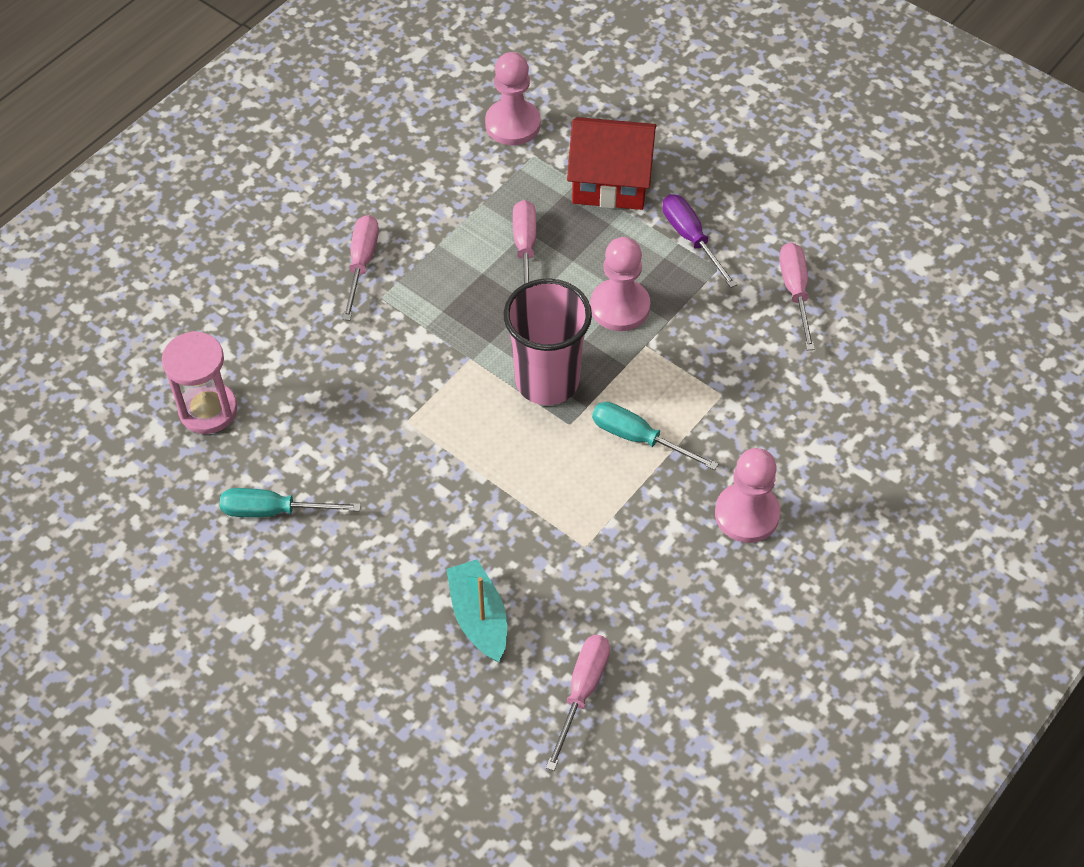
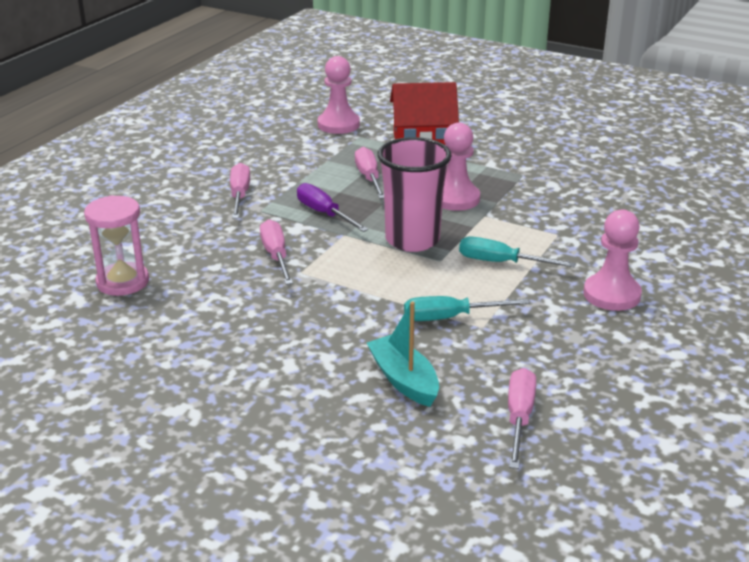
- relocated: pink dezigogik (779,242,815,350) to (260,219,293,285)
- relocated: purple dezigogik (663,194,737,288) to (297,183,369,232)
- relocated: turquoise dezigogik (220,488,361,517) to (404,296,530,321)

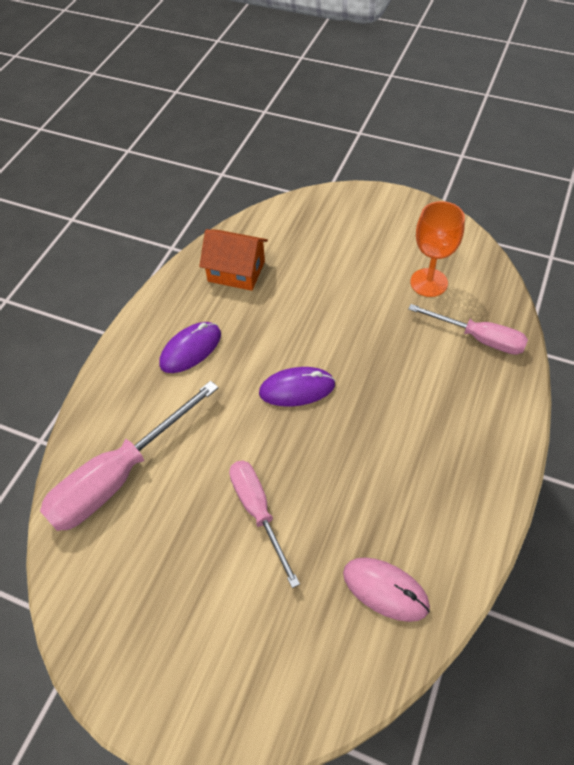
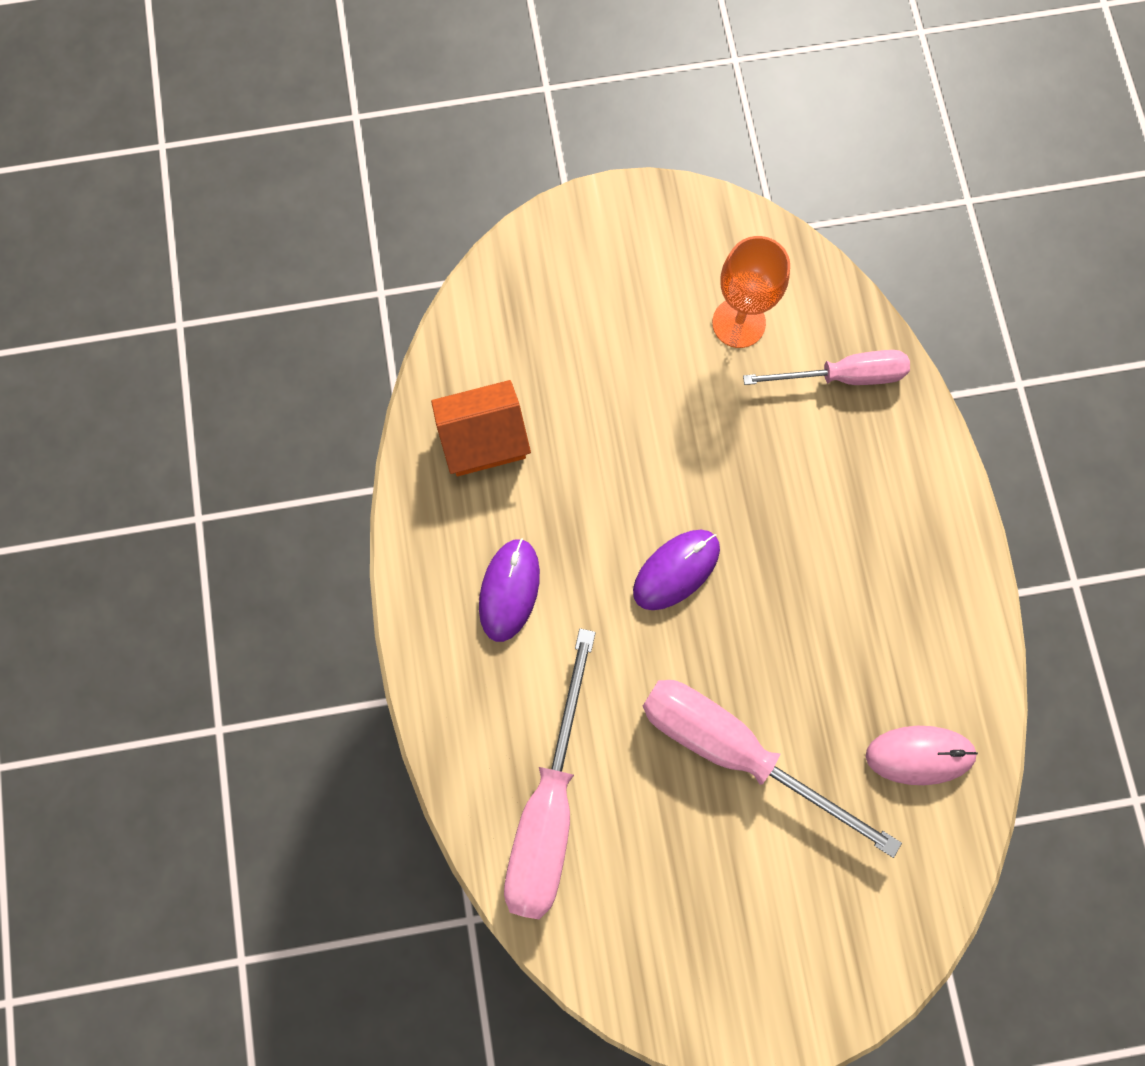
- size: pink dezigogik (229,460,300,588) = (643,680,902,858) x1.58

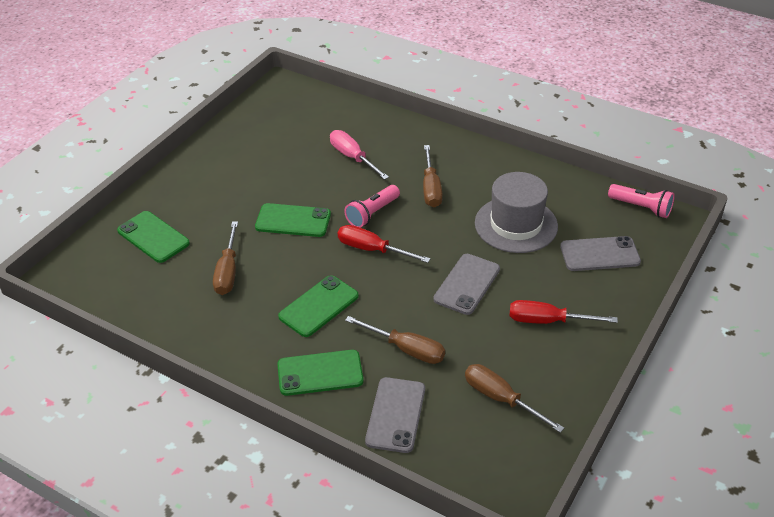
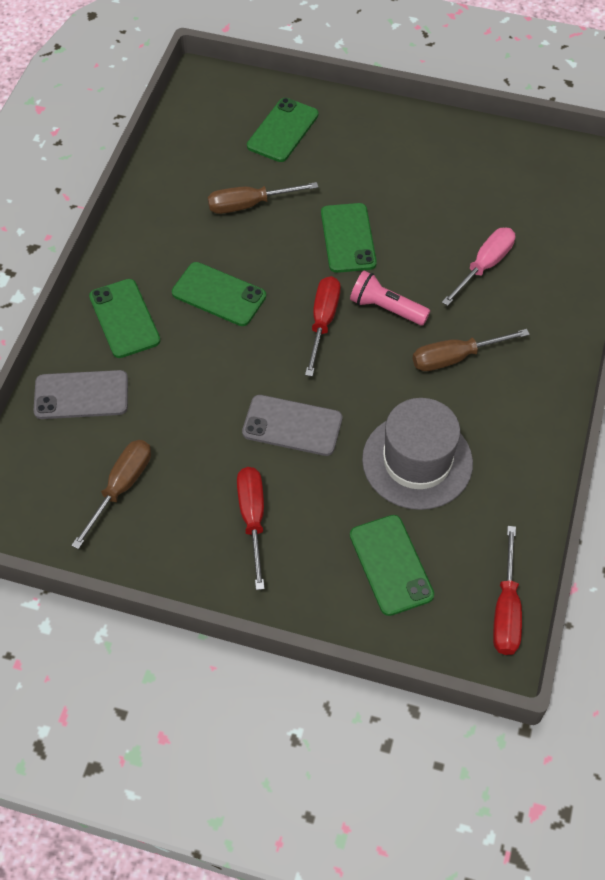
- colour: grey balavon (560,236,641,271) to green balavon (350,515,434,616)
- exchanged: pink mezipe (608,184,675,218) to red dezigogik (493,526,522,655)
- missing: brown dezigogik (345,316,445,364)

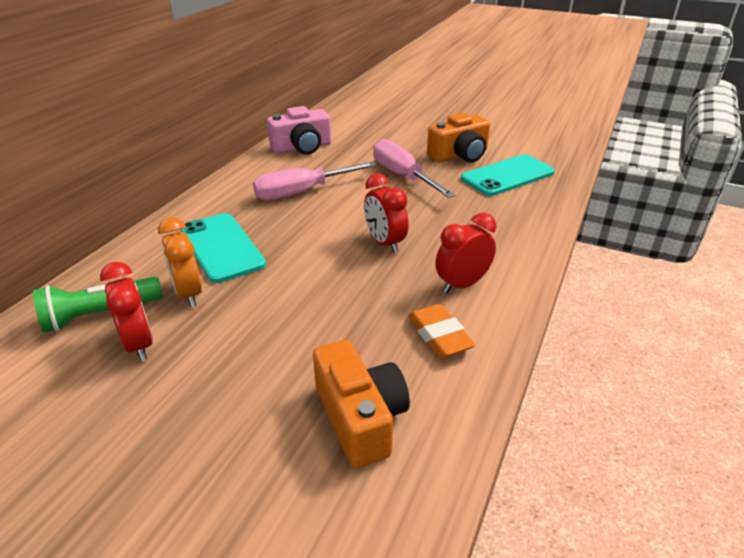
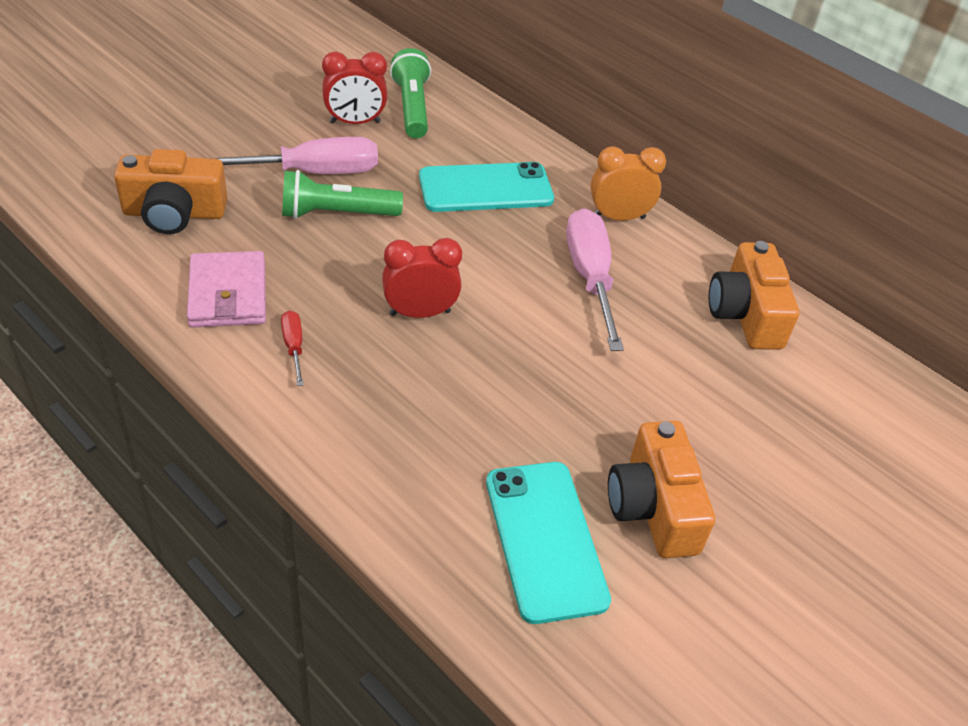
- exchanged: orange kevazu (408,304,475,358) to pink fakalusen (187,251,266,328)
- relocated: pink dezigogik (373,139,455,198) to (213,137,378,174)
- exchanged: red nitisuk (435,213,496,294) to red dezigogik (281,310,304,386)
- appeared: green mezipe (282,170,403,219)
- relocated: orange nitisuk (158,217,202,307) to (590,147,666,221)
- colour: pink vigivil (267,106,331,155) to orange vigivil (709,241,799,350)

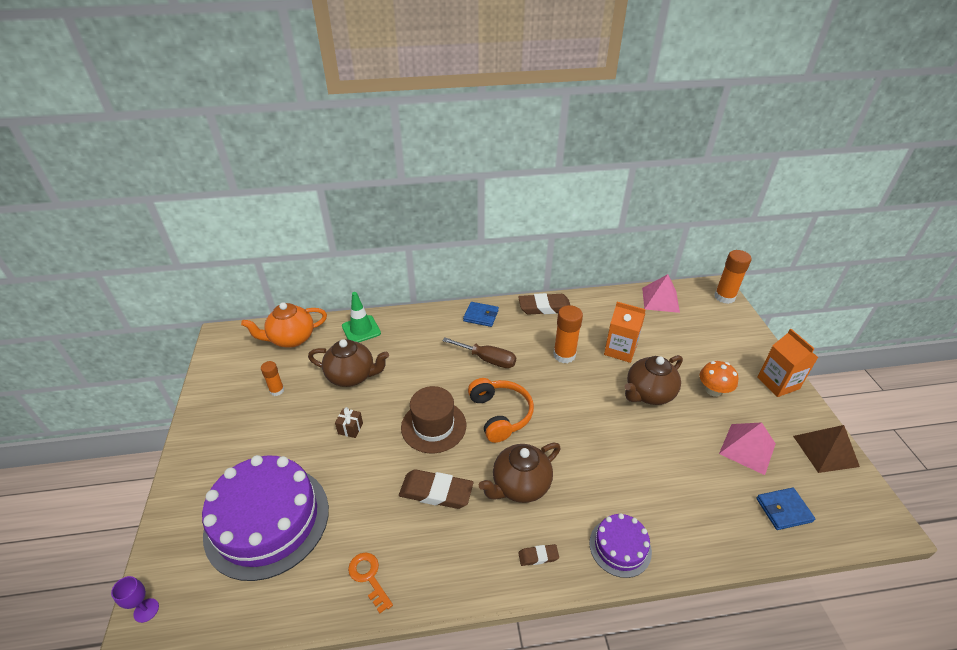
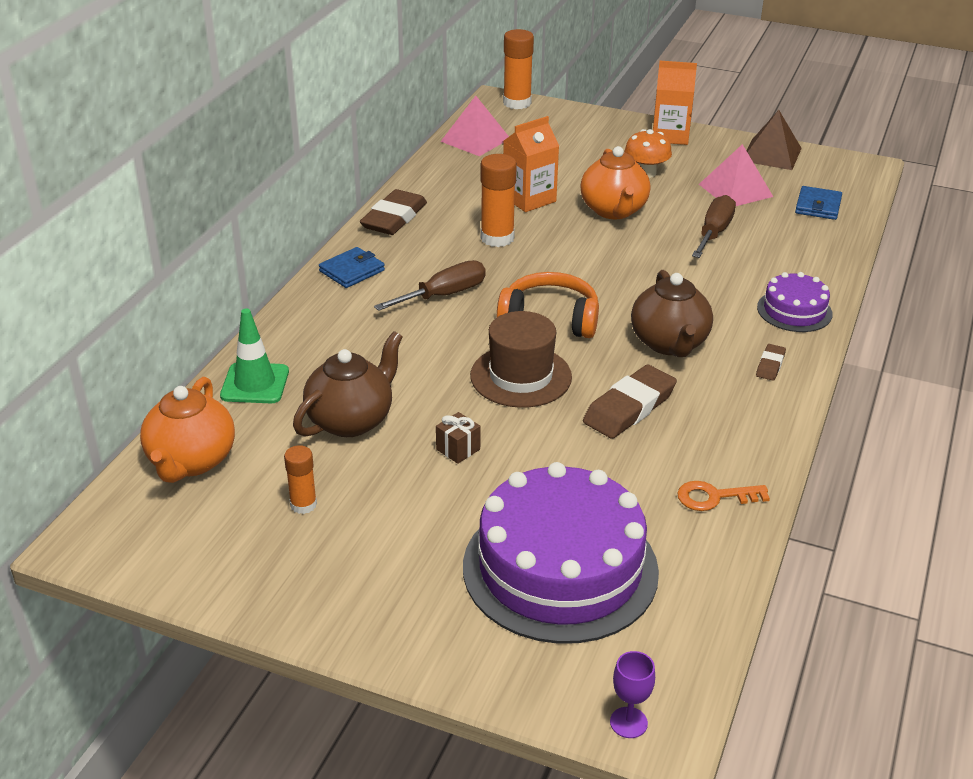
- colour: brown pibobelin (624,355,683,405) to orange pibobelin (580,146,651,219)
- appeared: brown dezigogik (692,195,736,258)

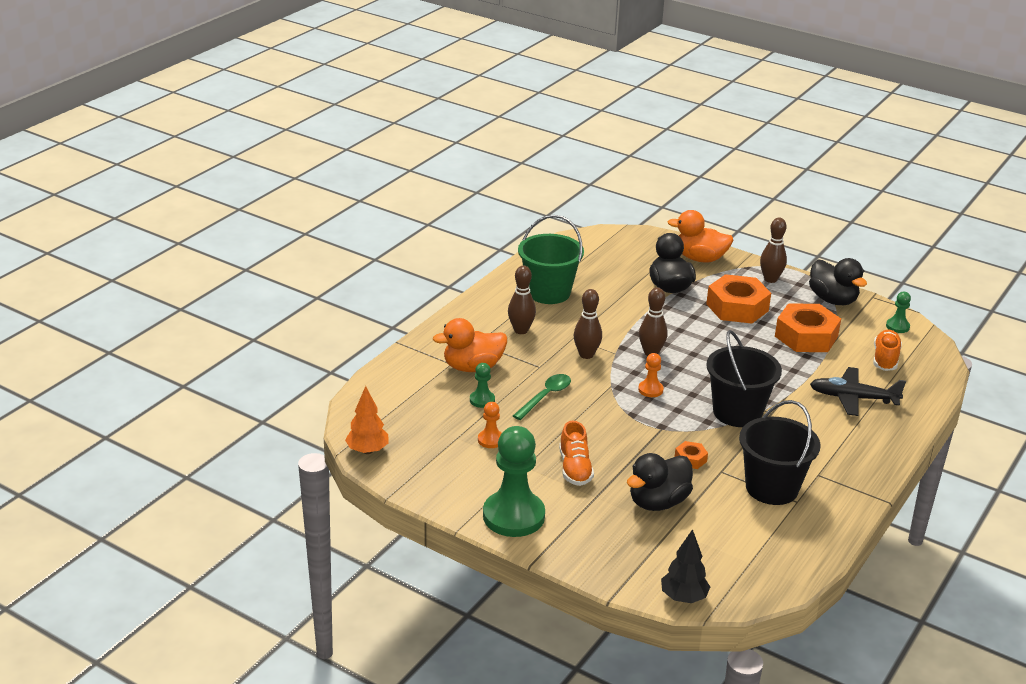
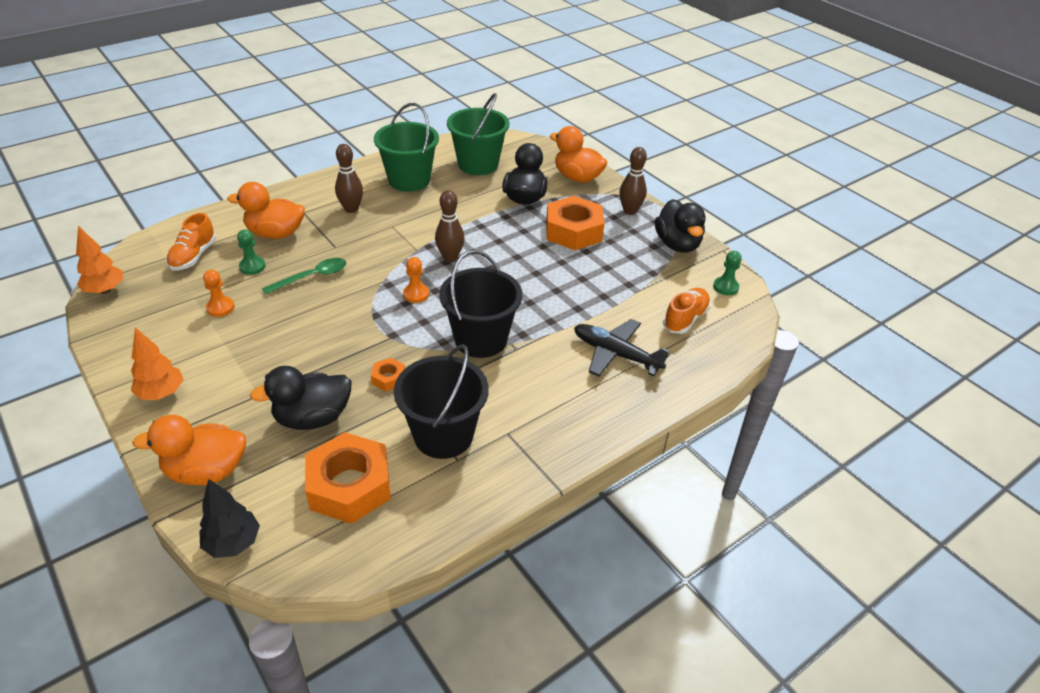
- exchanged: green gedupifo (483,426,545,537) to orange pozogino (131,327,184,400)
- appeared: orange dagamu (132,415,246,485)
- relocated: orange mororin (559,421,594,486) to (166,213,216,270)
- relocated: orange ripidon (775,303,841,352) to (305,432,391,524)
- appeared: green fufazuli (447,93,509,175)
- missing: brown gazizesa (574,289,602,359)

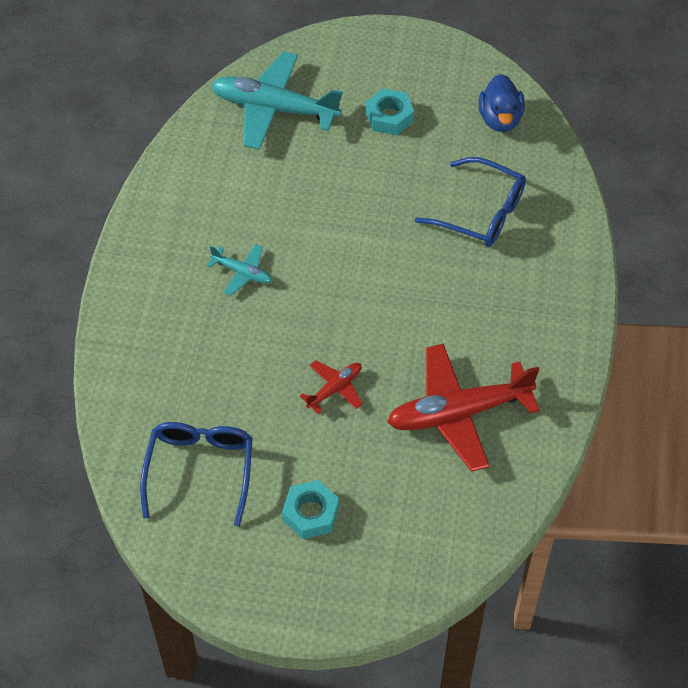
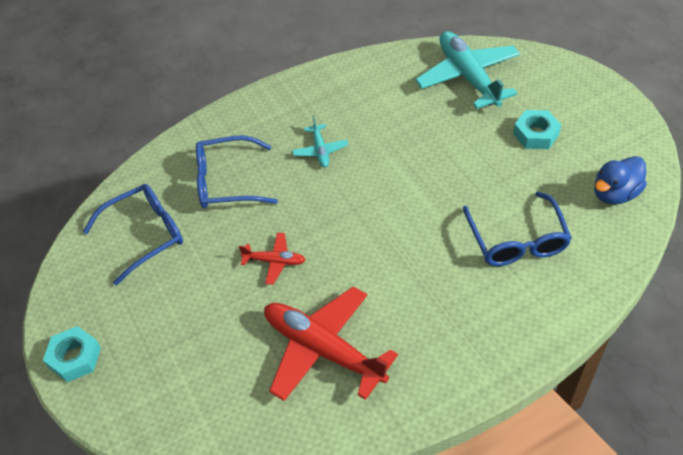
- relocated: turquoise ripidon (282,480,339,539) to (43,326,101,382)
- appeared: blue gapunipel (196,135,278,209)

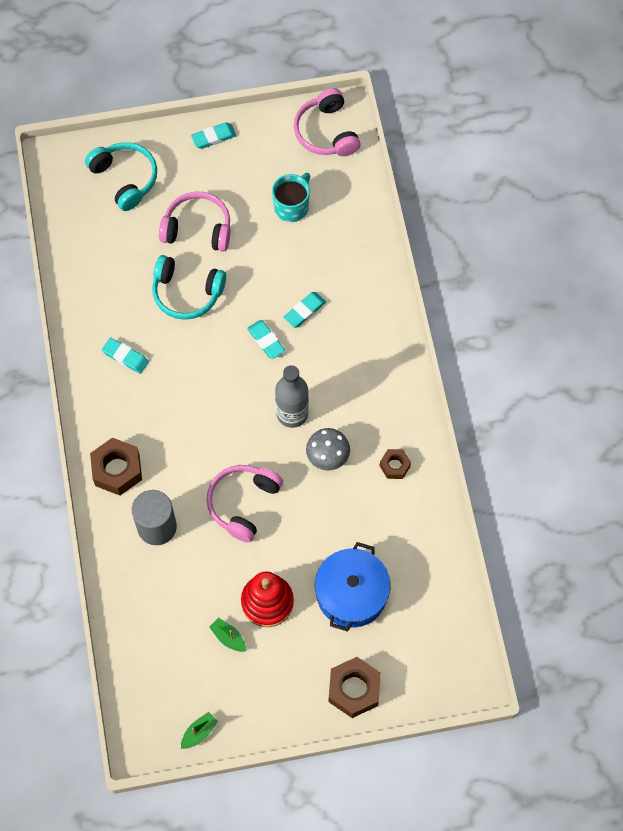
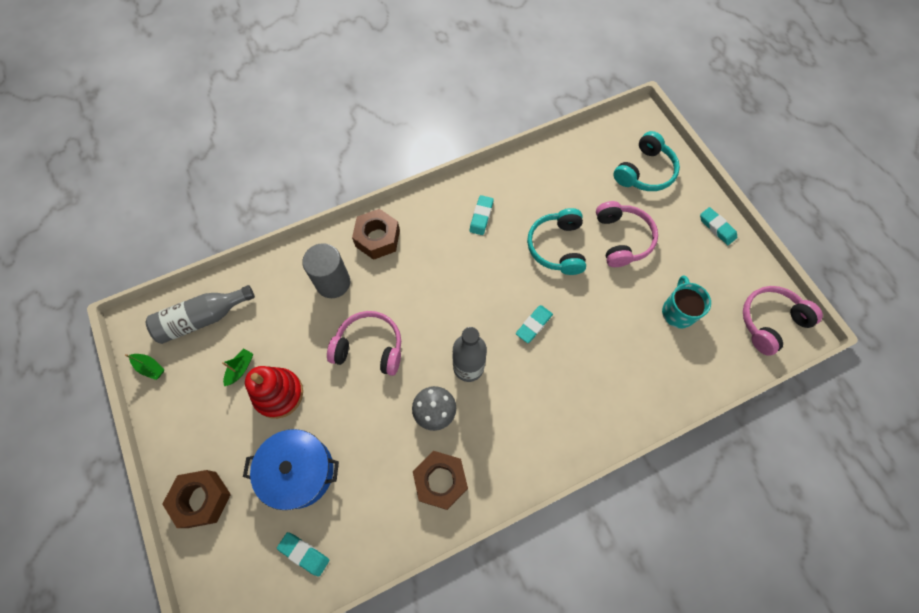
- appeared: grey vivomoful (146,285,255,344)
- relocated: turquoise kevazu (283,292,326,328) to (277,532,330,577)
- size: brown ripidon (380,449,411,479) = (413,451,468,510) x1.75
- spun: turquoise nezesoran (272,173,310,222) = (662,275,711,328) 105 degrees counterclockwise

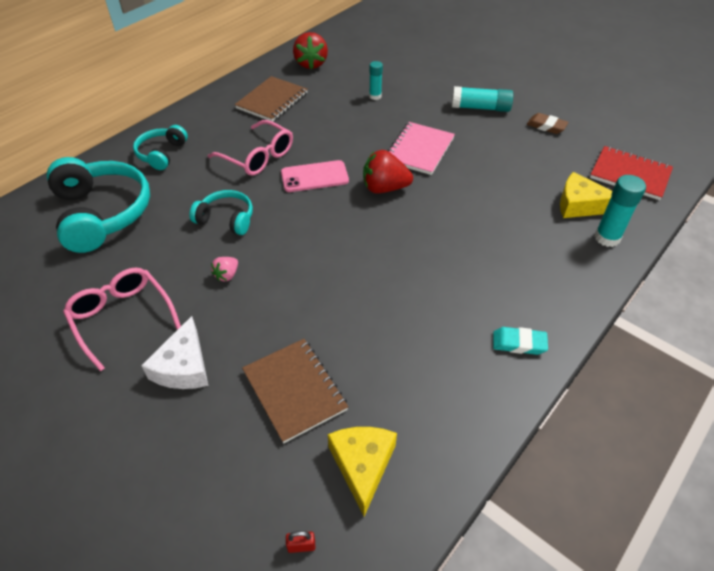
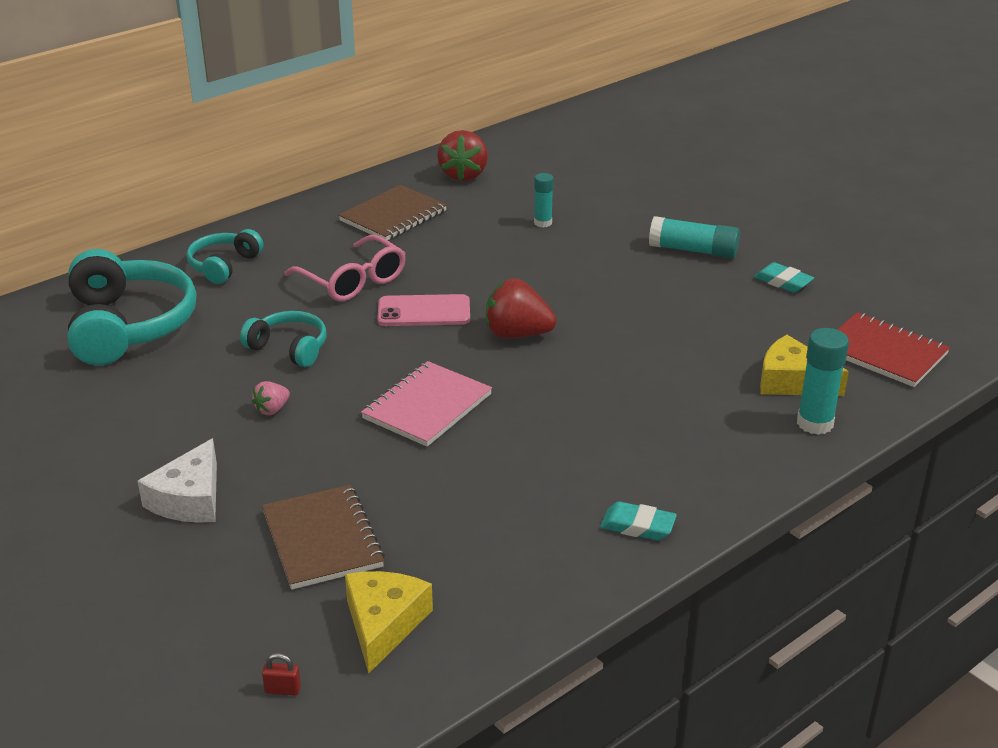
- relocated: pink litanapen (388,122,455,175) to (361,361,492,447)
- colour: brown kevazu (527,113,569,134) to turquoise kevazu (754,262,814,293)
- missing: pink gapunipel (63,267,181,371)

